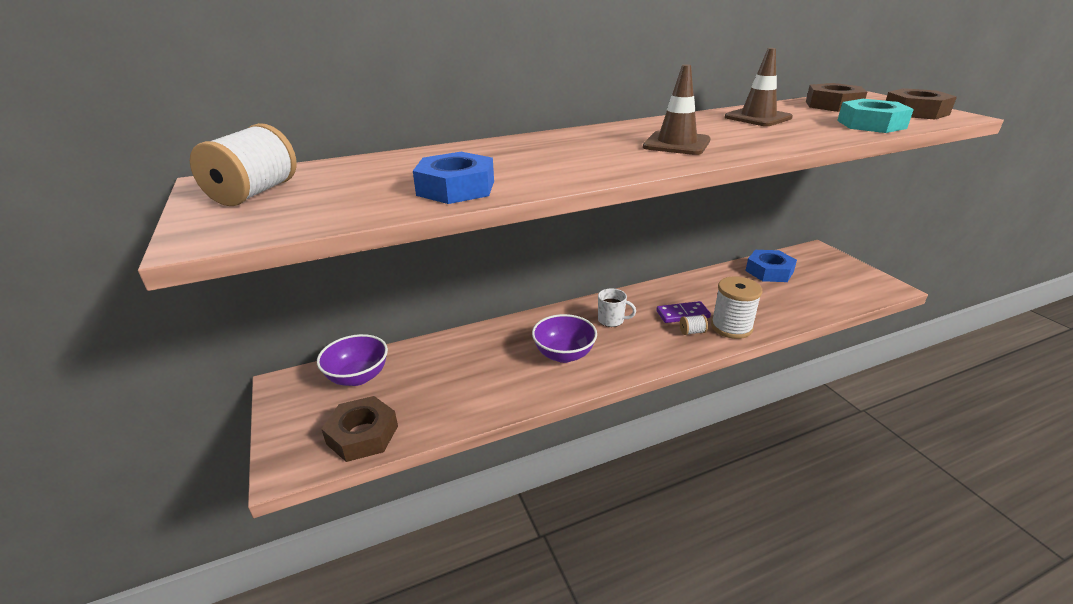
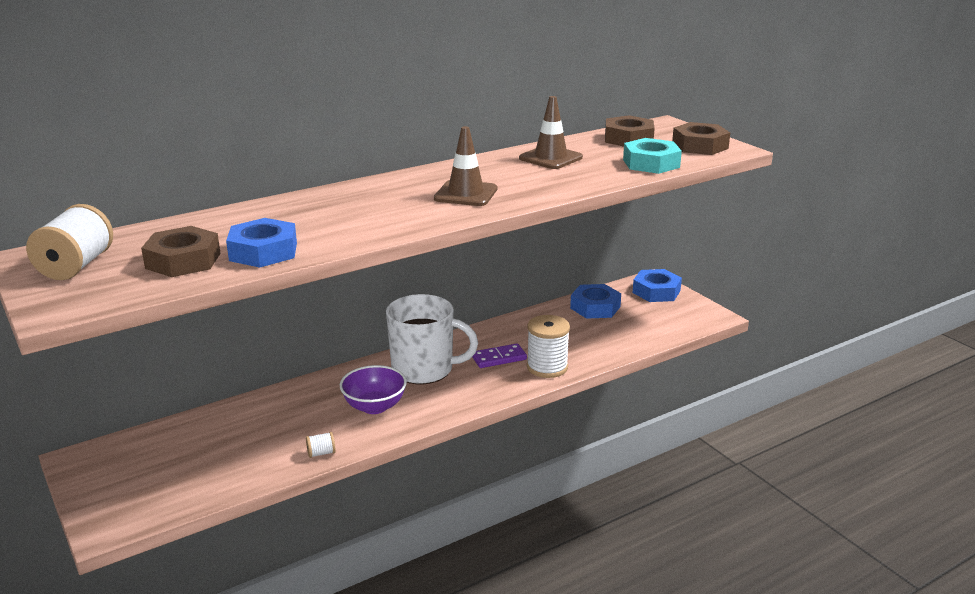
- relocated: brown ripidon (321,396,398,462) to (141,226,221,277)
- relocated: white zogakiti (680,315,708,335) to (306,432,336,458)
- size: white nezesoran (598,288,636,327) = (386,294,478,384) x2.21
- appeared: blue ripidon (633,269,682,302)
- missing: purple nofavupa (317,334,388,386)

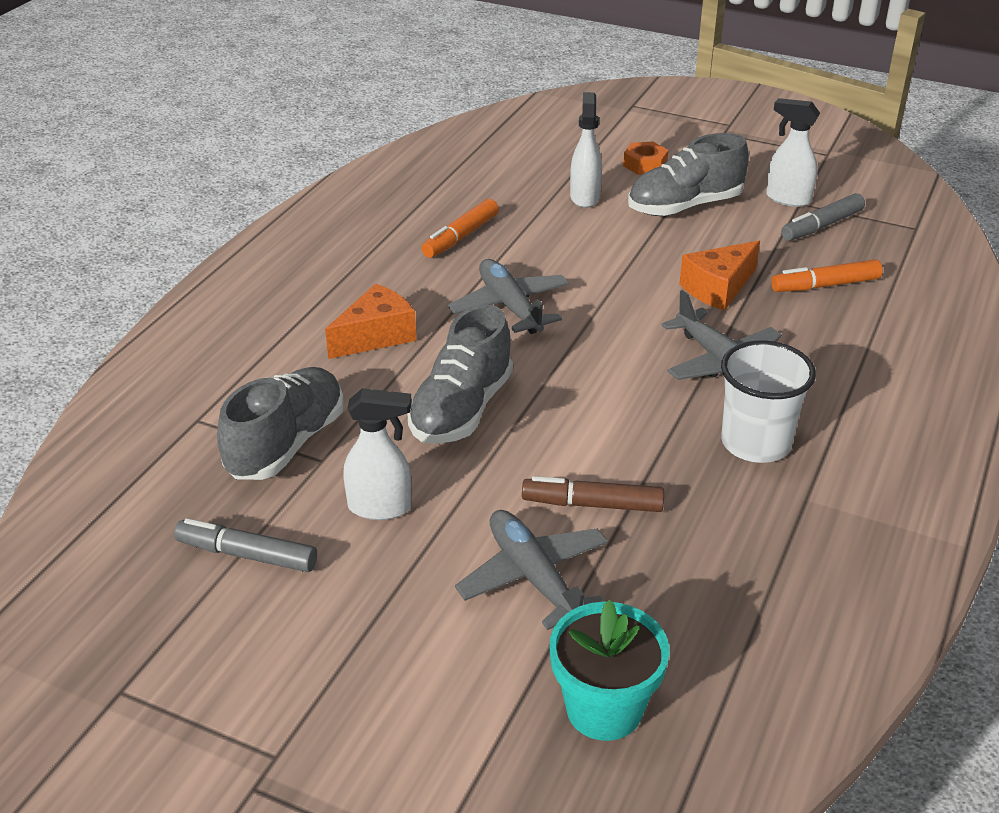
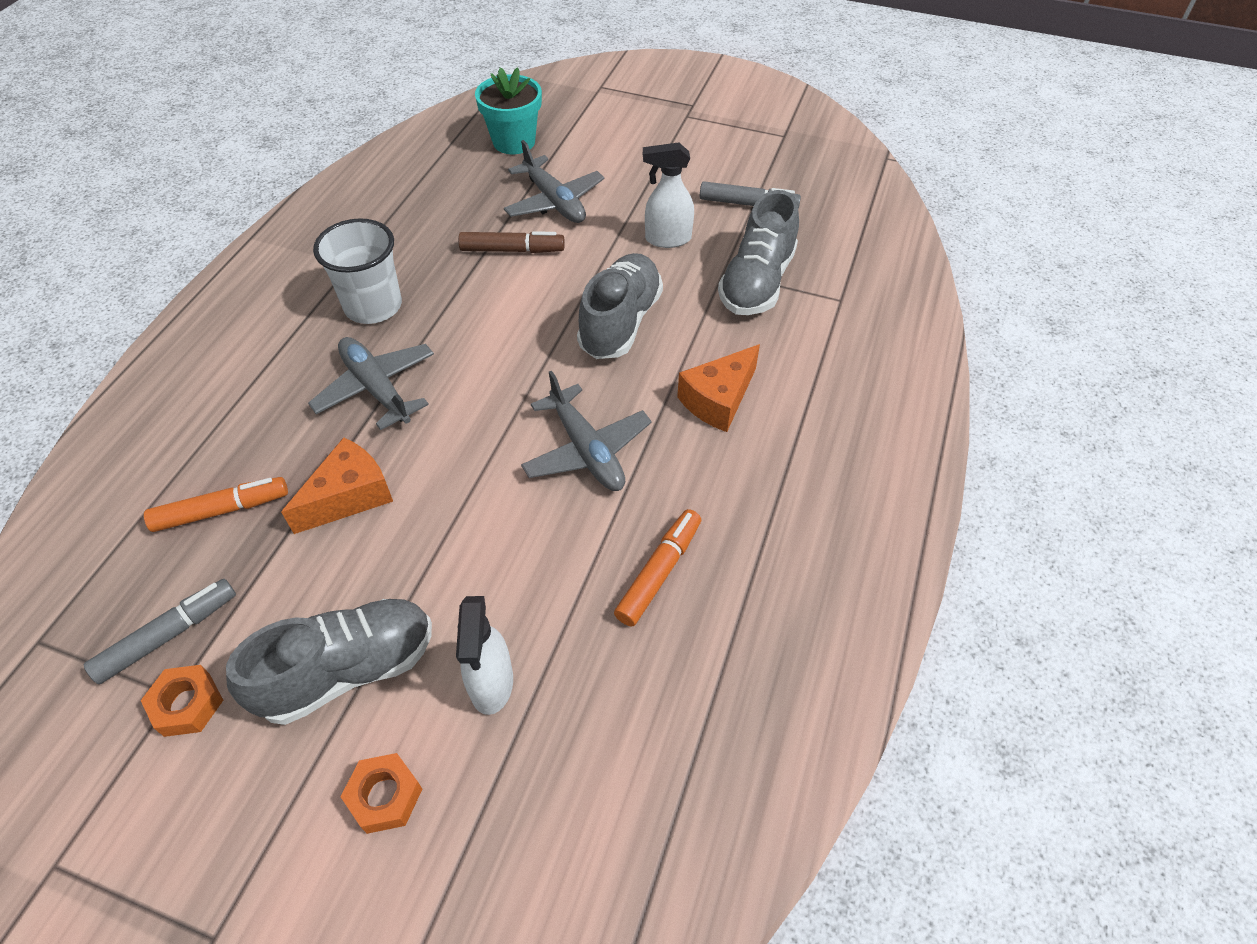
- exchanged: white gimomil (766,98,820,207) to orange ripidon (141,665,223,737)

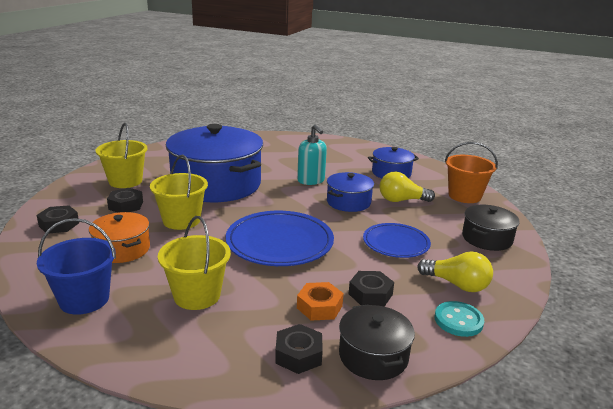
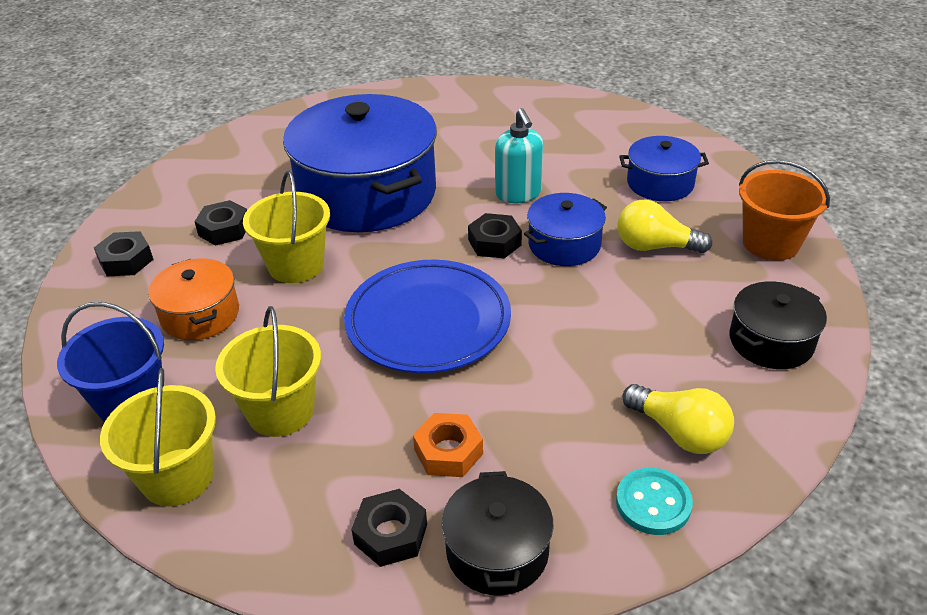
- relocated: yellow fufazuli (96,123,147,188) to (100,368,216,506)
- relocated: black ripidon (349,271,394,307) to (468,213,522,259)
- missing: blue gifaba (363,223,431,258)

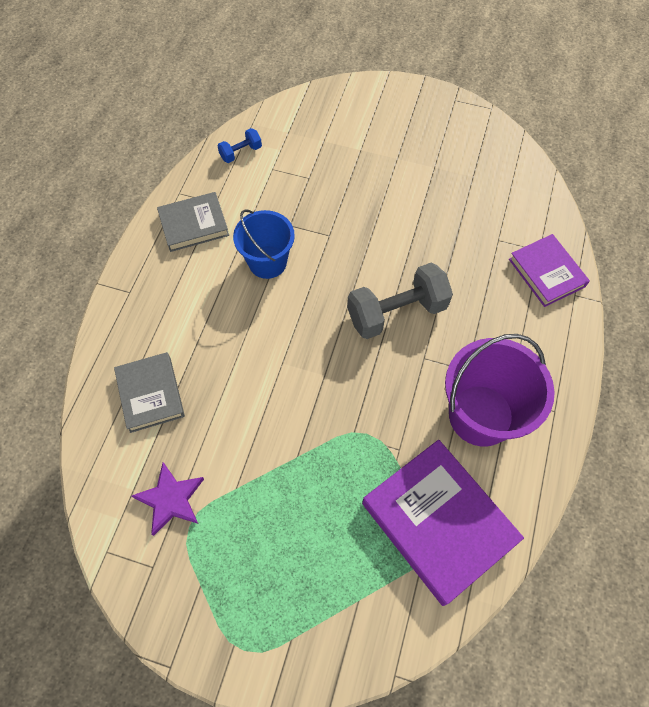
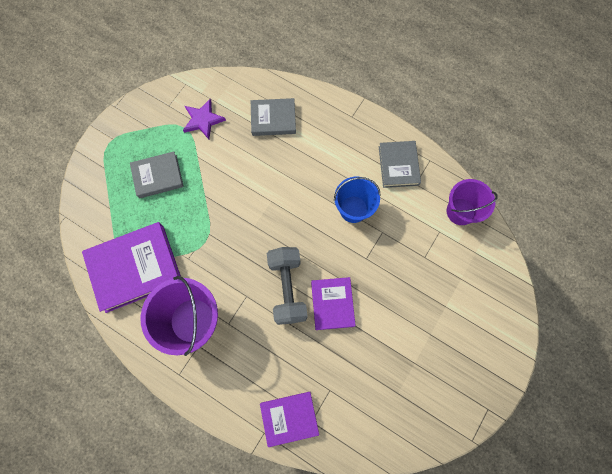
- appeared: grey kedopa (130,151,184,198)
- appeared: purple kedopa (311,277,356,330)
- exchanged: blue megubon (218,128,262,163) to purple fufazuli (447,179,498,225)

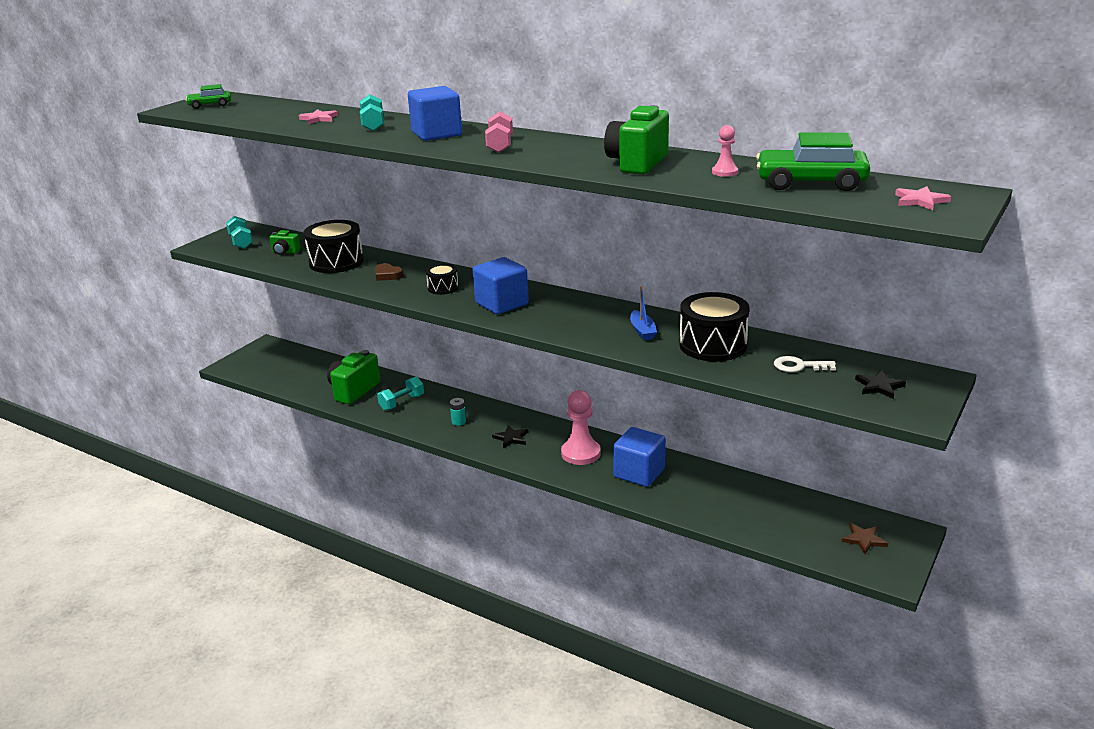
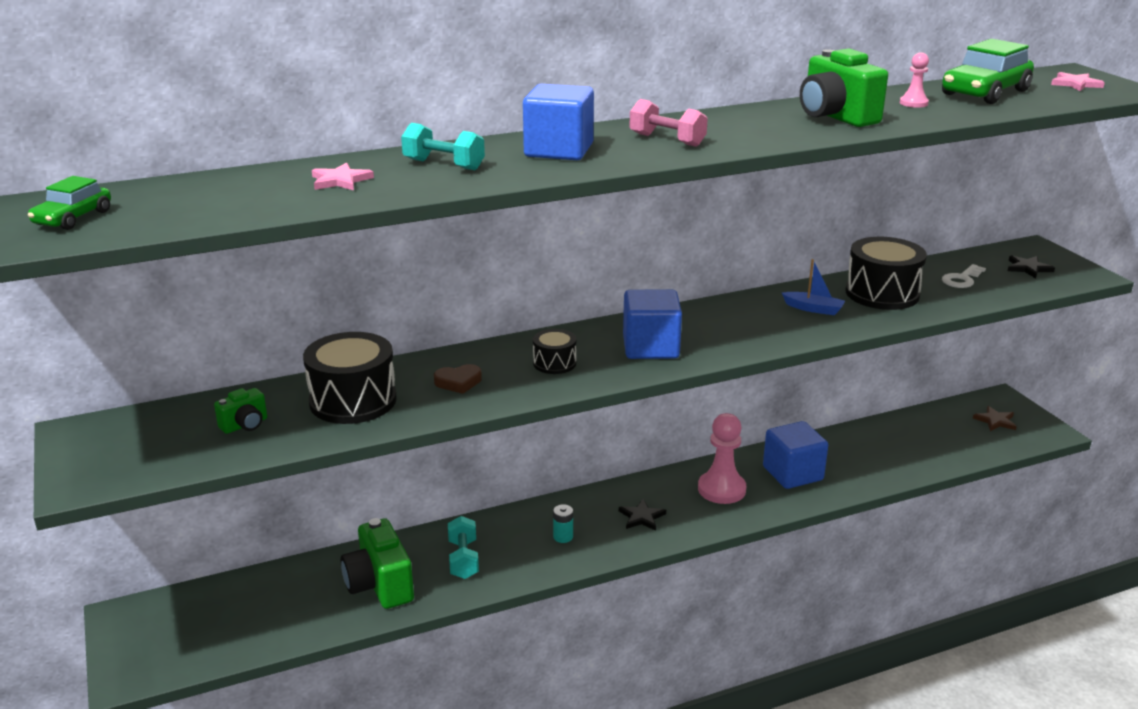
- missing: turquoise megubon (226,216,253,249)

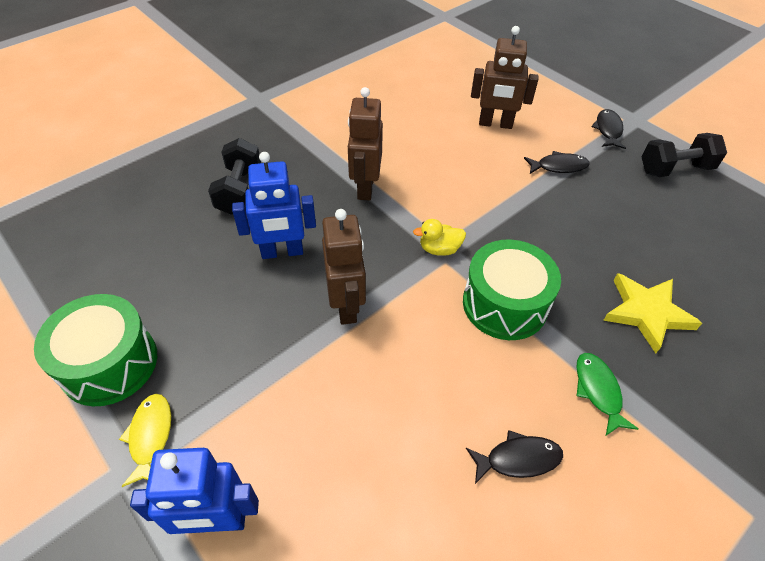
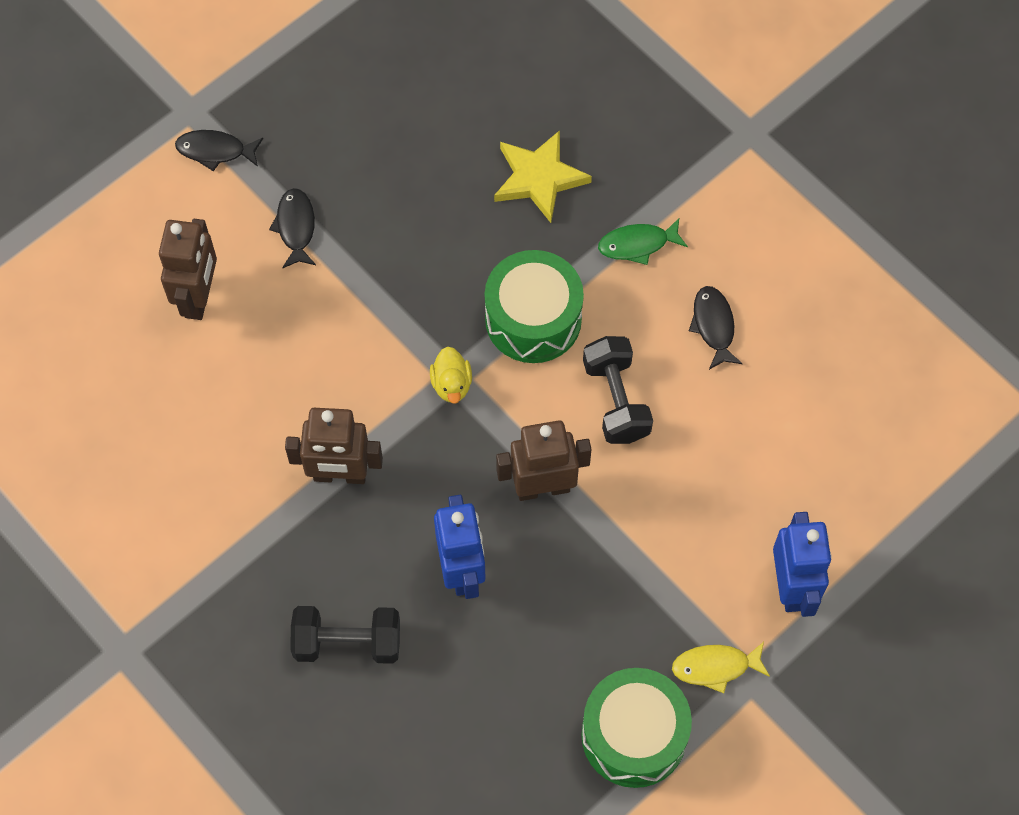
- relocated: black megubon (642,133,727,177) to (583,336,653,444)

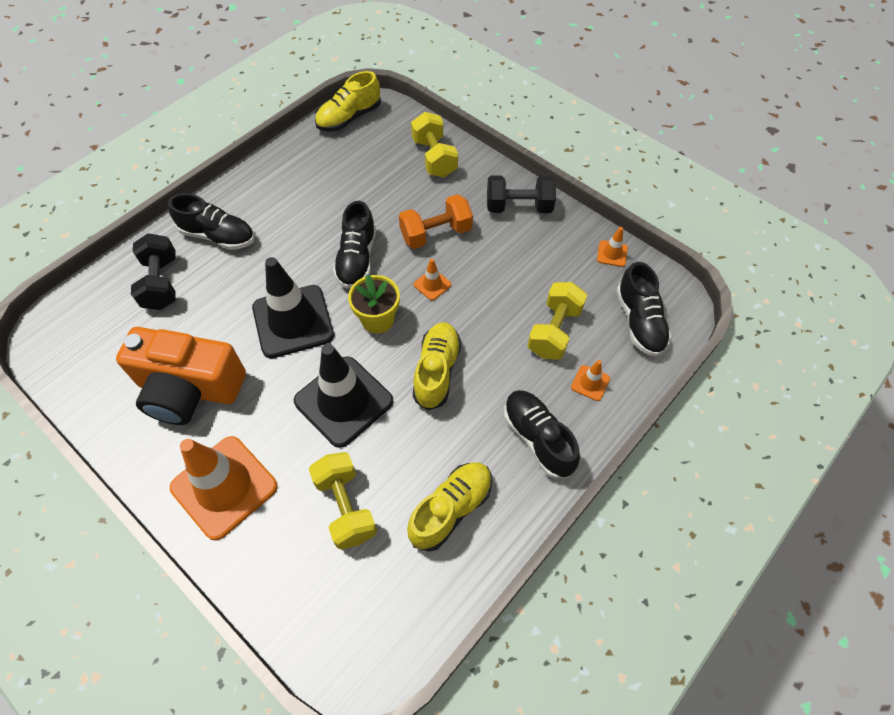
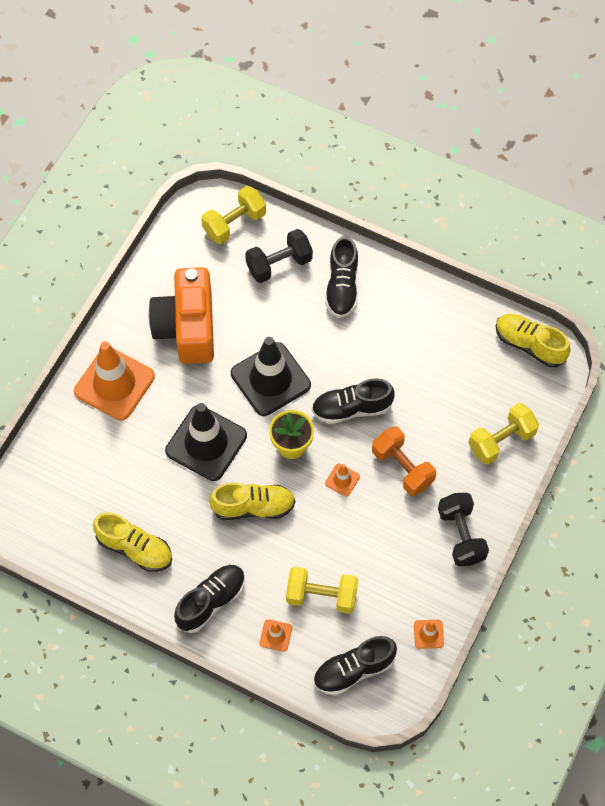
- relocated: yellow megubon (309,452,377,550) to (201,186,266,244)

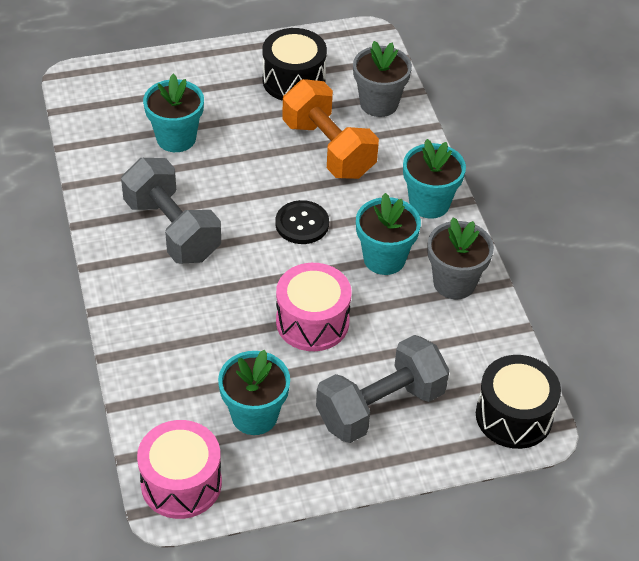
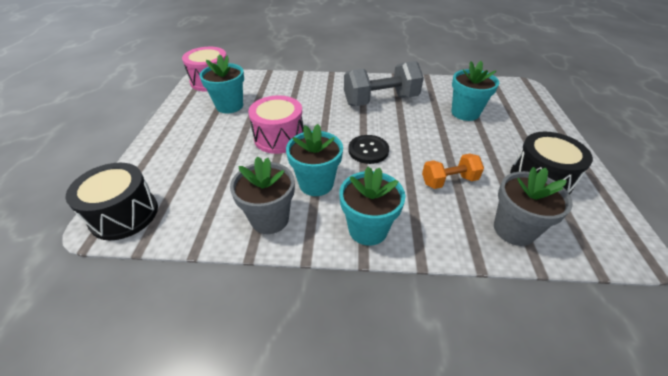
- size: orange megubon (282,79,379,179) = (422,154,484,189) x0.57
- missing: grey megubon (316,335,450,443)

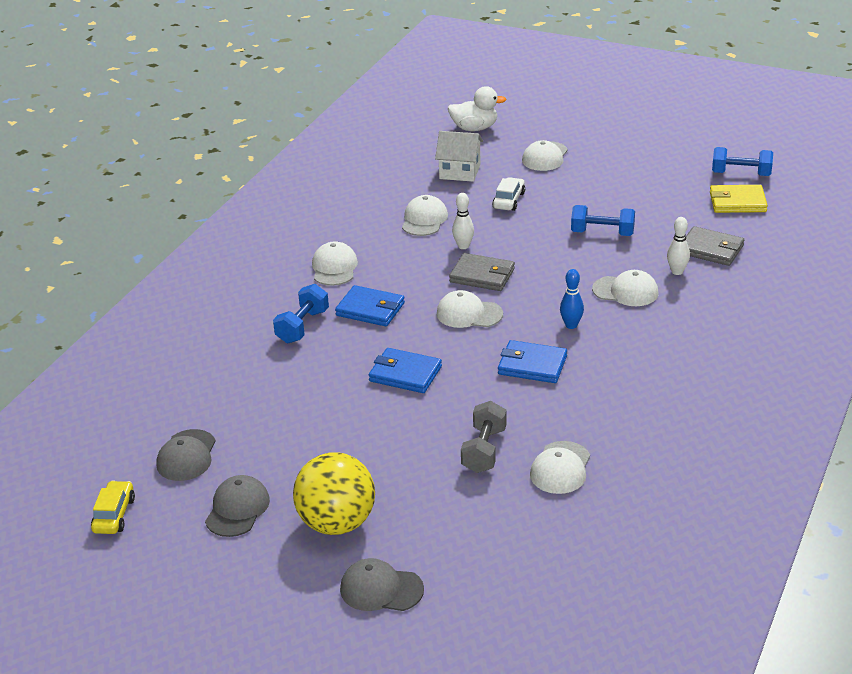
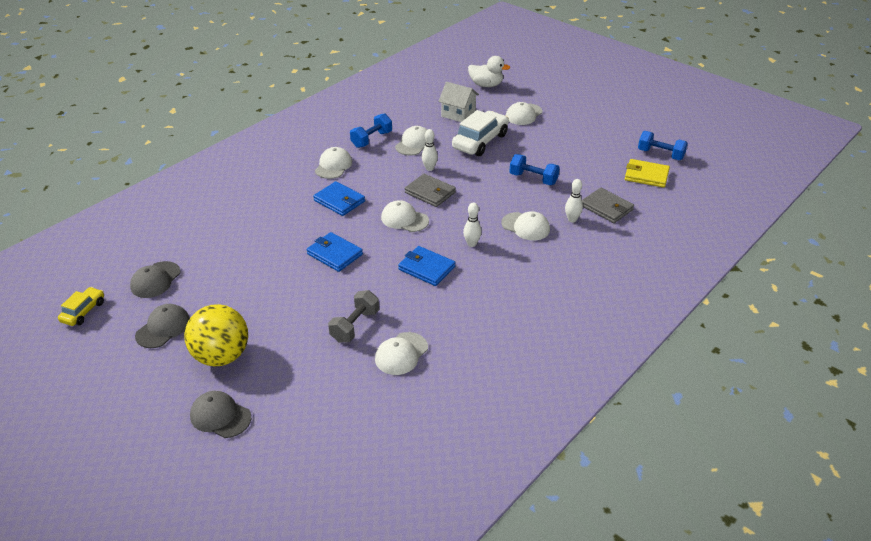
- relocated: blue megubon (273,284,329,343) to (350,113,392,148)
- size: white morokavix (492,177,525,211) = (452,110,509,156) x1.82
- colour: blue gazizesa (560,269,584,329) to white gazizesa (463,203,482,247)

